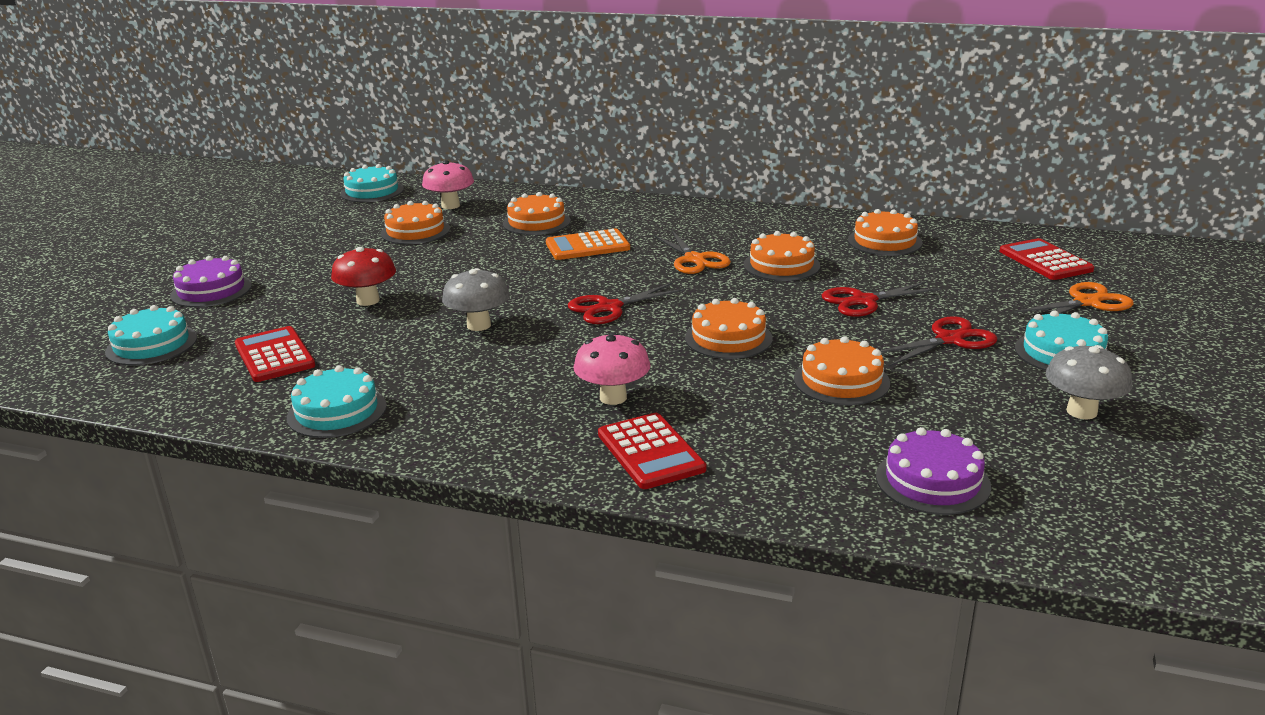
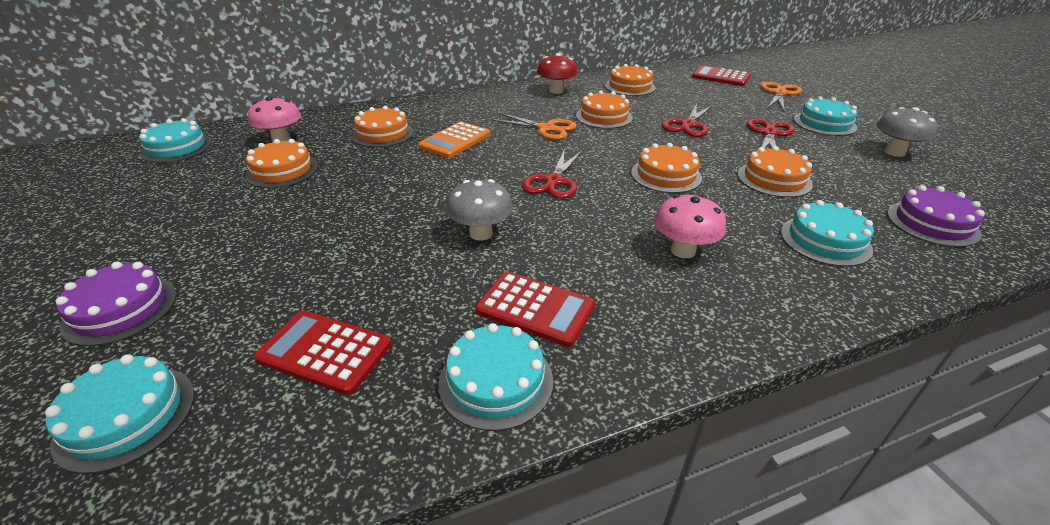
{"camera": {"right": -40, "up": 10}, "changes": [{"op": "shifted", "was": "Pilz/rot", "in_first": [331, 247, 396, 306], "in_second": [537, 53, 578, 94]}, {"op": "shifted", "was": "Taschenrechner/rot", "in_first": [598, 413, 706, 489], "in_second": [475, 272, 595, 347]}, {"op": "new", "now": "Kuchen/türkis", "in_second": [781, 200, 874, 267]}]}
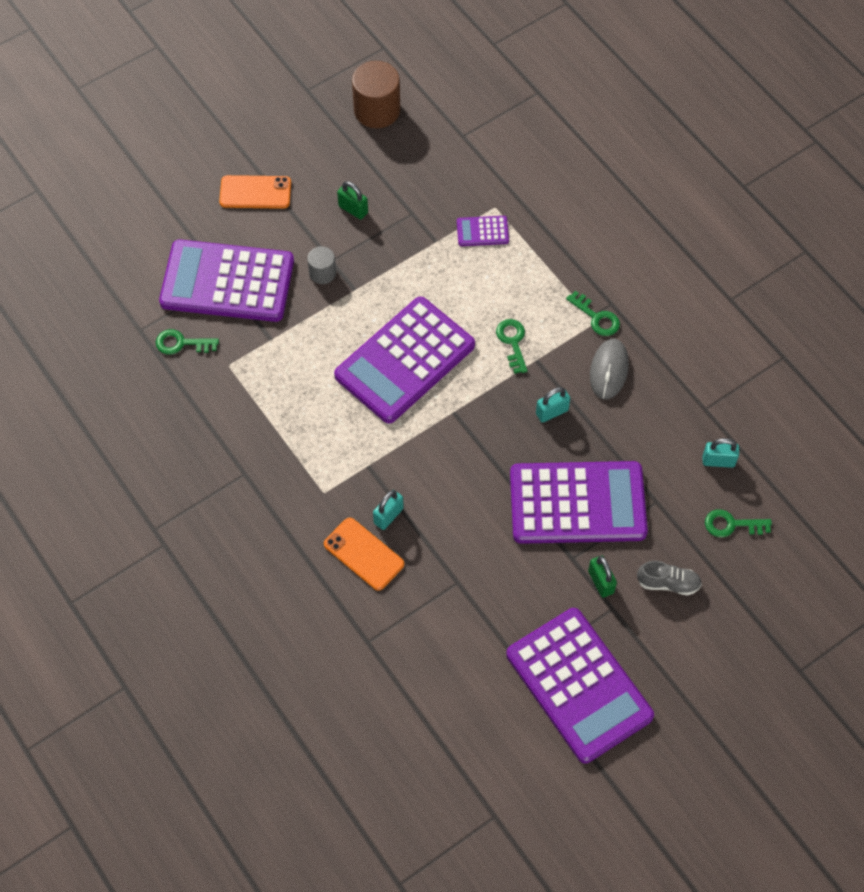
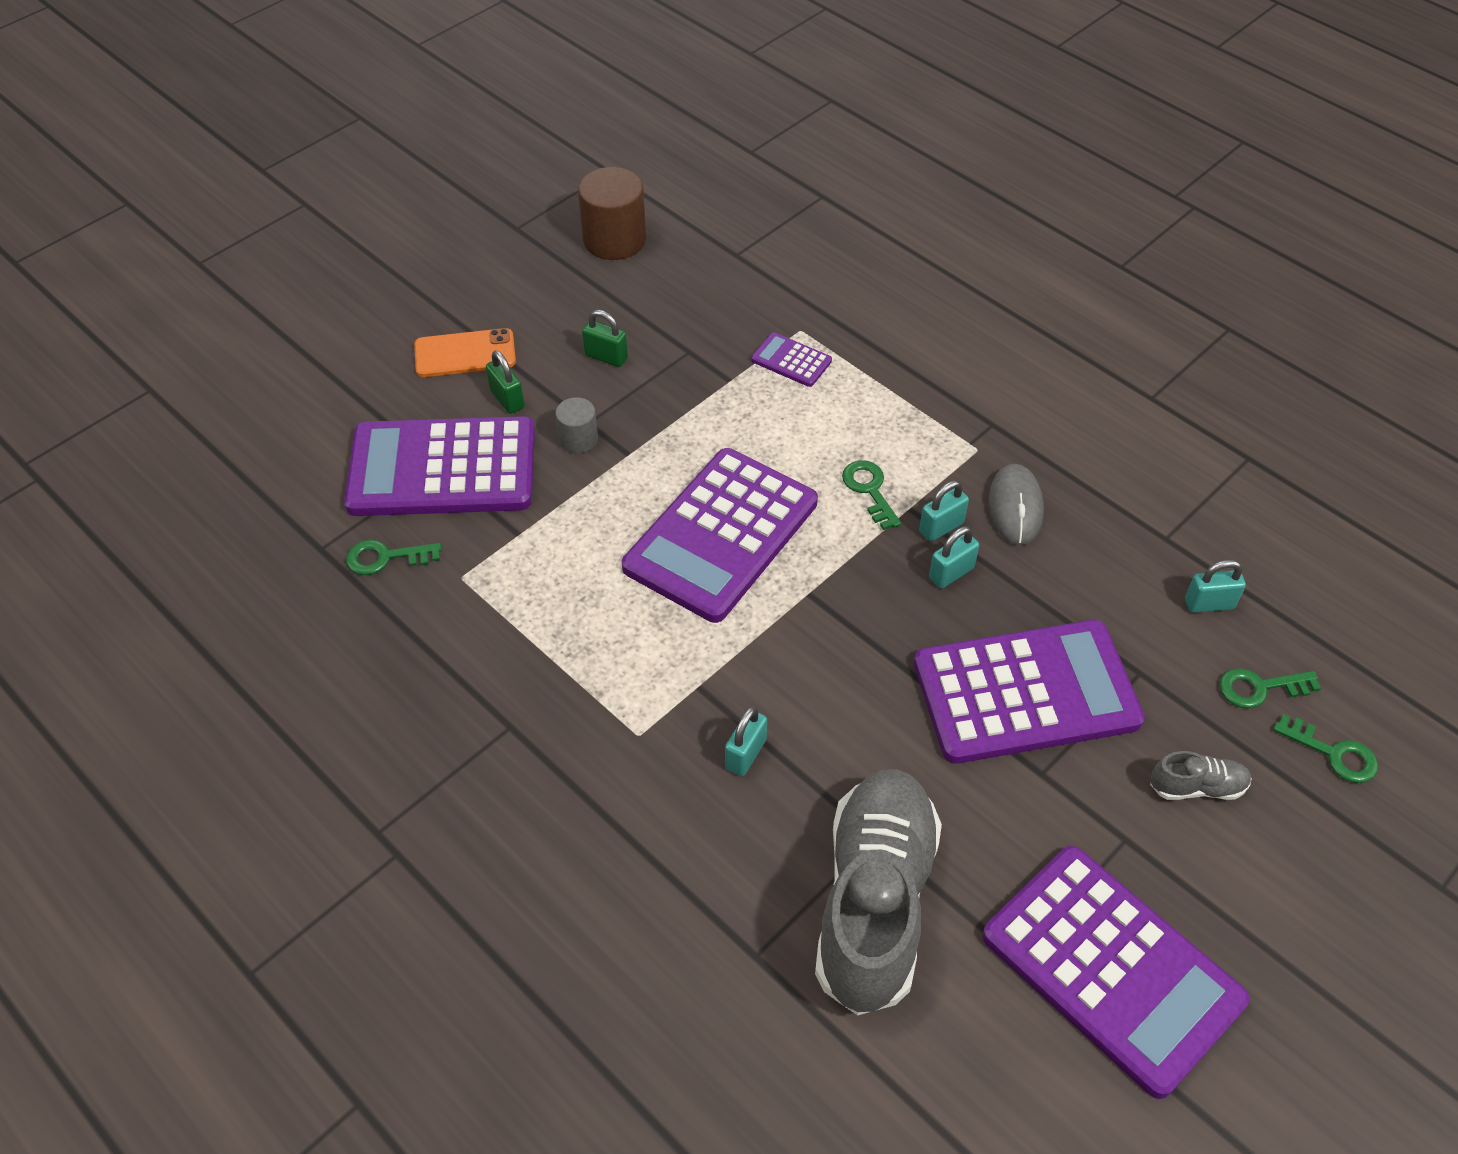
{"camera": {"right": -10, "up": -10}, "changes": [{"op": "rotated", "was": "Taschenrechner/lila", "in_first": [457, 216, 509, 246], "in_second": [751, 332, 832, 387], "clockwise": 45}, {"op": "shifted", "was": "Schlüssel/grün", "in_first": [566, 291, 620, 336], "in_second": [1273, 714, 1378, 783]}, {"op": "gone", "was": "Handy/orange", "in_first": [324, 518, 404, 591]}, {"op": "shifted", "was": "Vorhängeschloss/grün", "in_first": [588, 555, 617, 598], "in_second": [486, 350, 524, 414]}, {"op": "new", "now": "Vorhängeschloss/türkis", "in_second": [919, 481, 969, 542]}, {"op": "new", "now": "Schuh/grau", "in_second": [815, 769, 942, 1015]}]}
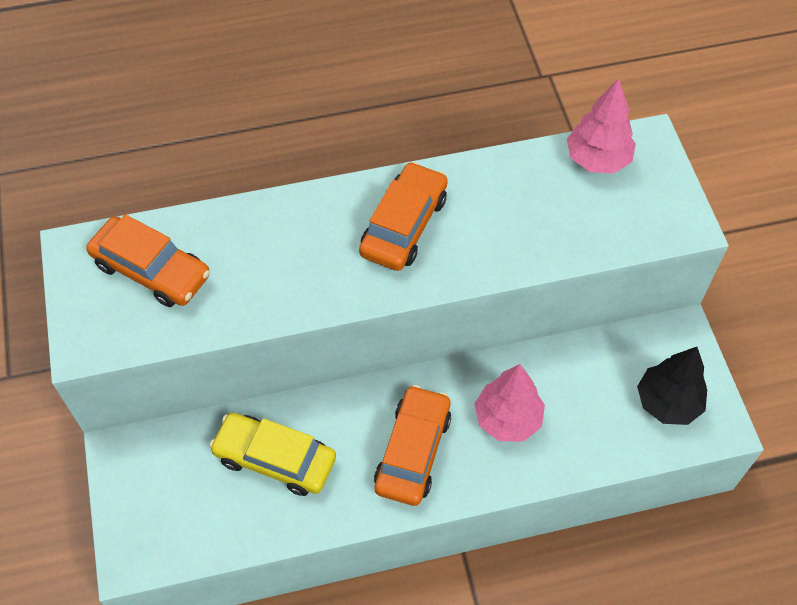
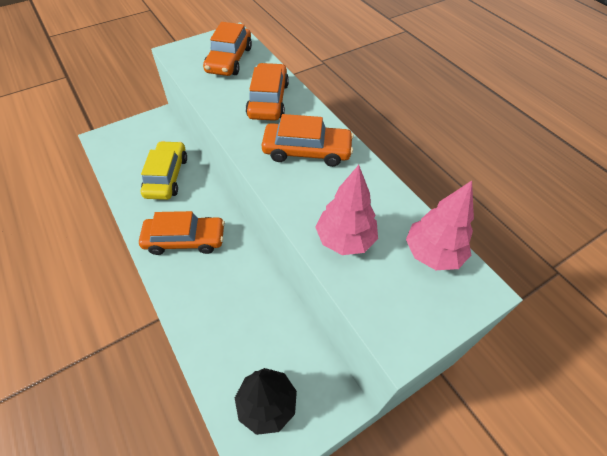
{"camera": {"right": 70, "up": -5}, "changes": [{"op": "shifted", "was": "Baum/rosa", "in_first": [475, 364, 545, 442], "in_second": [315, 165, 378, 255]}, {"op": "new", "now": "Auto/orange", "in_second": [246, 63, 289, 121]}]}
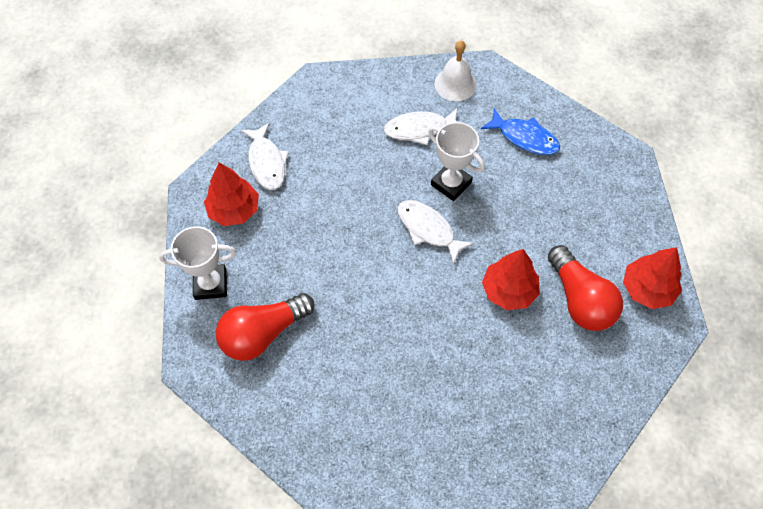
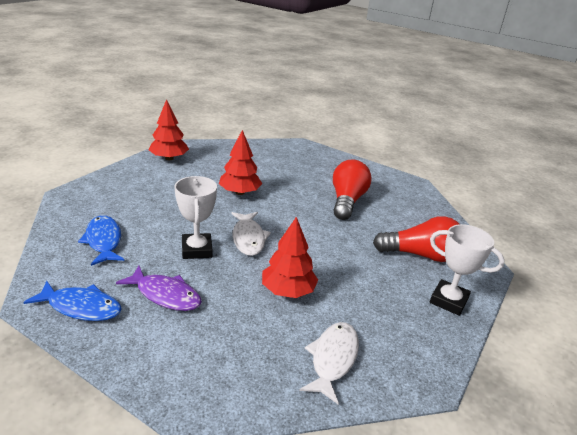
{"camera": {"right": -145, "up": -30}, "changes": [{"op": "swapped", "was": "Glocke/weiß", "now": "Fisch/blau", "in_first": [434, 40, 477, 101], "in_second": [23, 281, 122, 321]}, {"op": "repainted", "was": "Fisch/weiß", "now": "Fisch/lila", "in_first": [384, 109, 457, 145], "in_second": [116, 266, 202, 311]}, {"op": "shifted", "was": "Baum/rot", "in_first": [204, 163, 259, 226], "in_second": [262, 217, 318, 298]}, {"op": "shifted", "was": "Glühbirne/rot", "in_first": [548, 245, 623, 331], "in_second": [333, 159, 371, 220]}]}
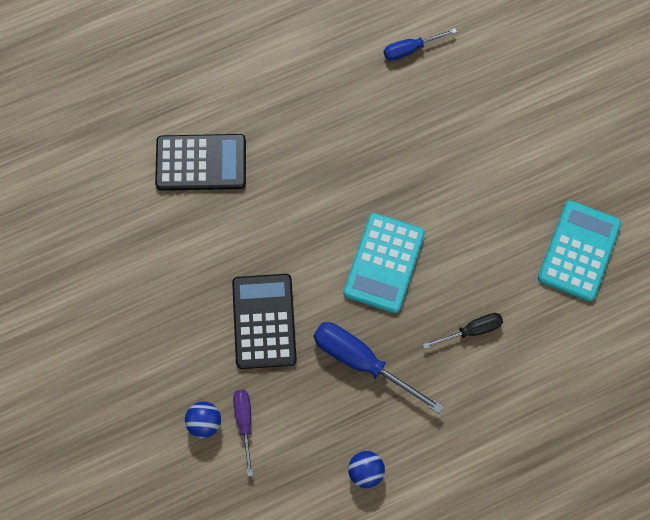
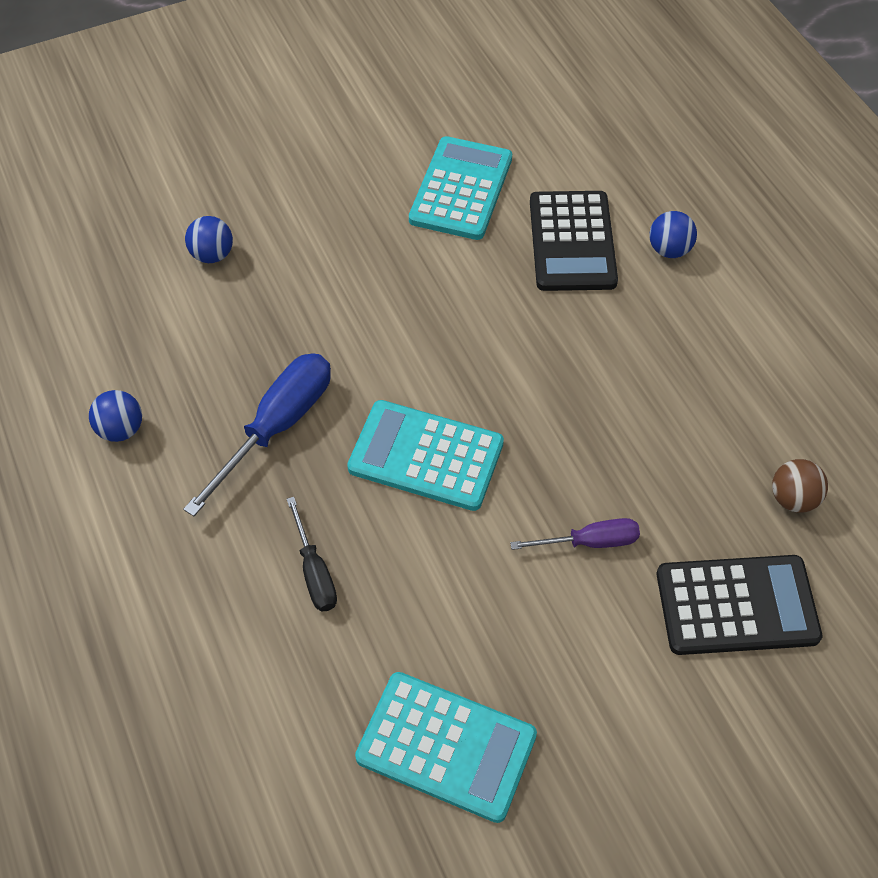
{"camera": {"right": 90, "up": -15}, "changes": [{"op": "swapped", "was": "Schraubenzieher/blau", "now": "Ball/braun", "in_first": [384, 28, 457, 61], "in_second": [772, 459, 828, 513]}, {"op": "shifted", "was": "Taschenrechner/schwarz", "in_first": [232, 274, 297, 369], "in_second": [657, 555, 822, 655]}, {"op": "shifted", "was": "Schraubenzieher/lila", "in_first": [233, 390, 253, 476], "in_second": [510, 518, 640, 550]}, {"op": "new", "now": "Taschenrechner/türkis", "in_second": [409, 136, 512, 240]}, {"op": "new", "now": "Ball/blau", "in_second": [649, 211, 697, 258]}]}
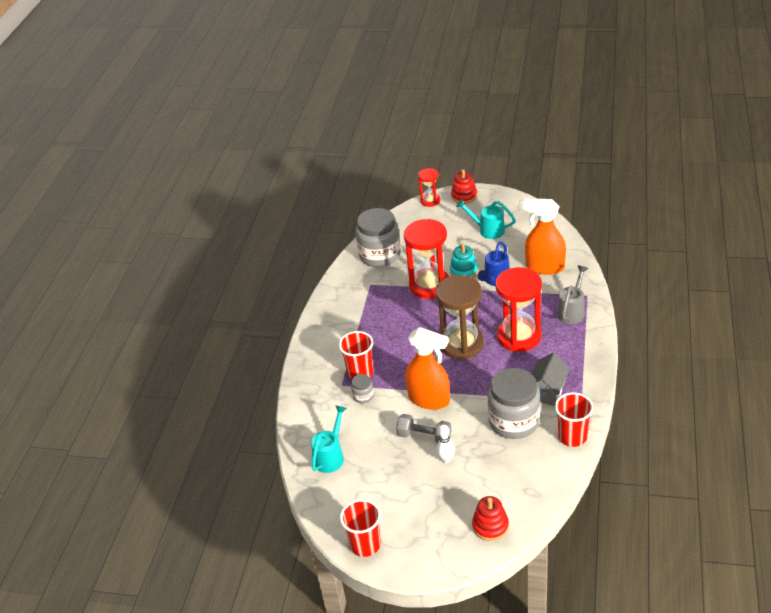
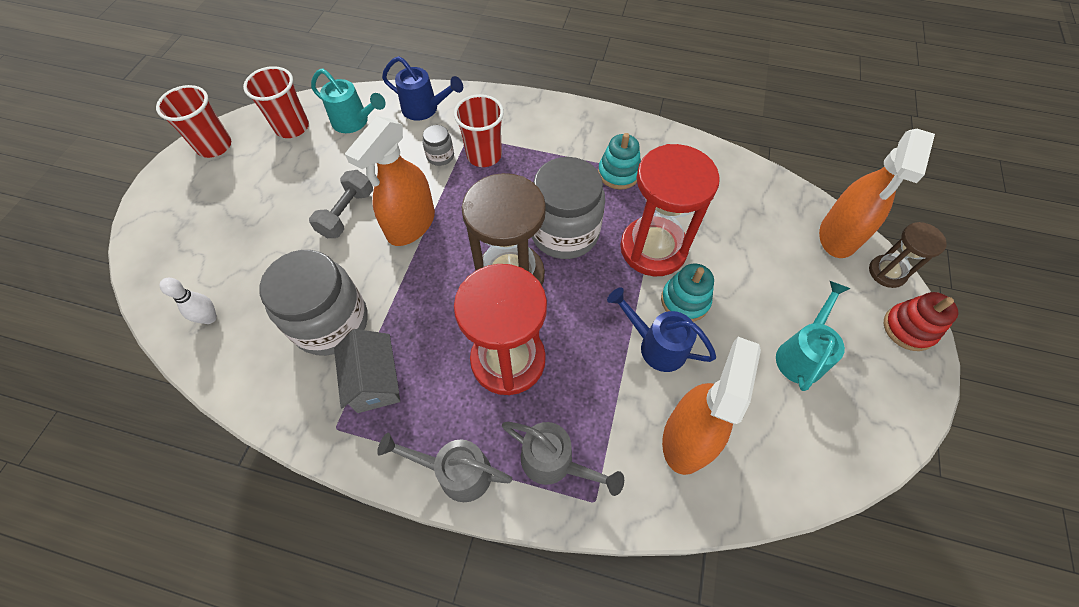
{"camera": {"right": 90, "up": 20}, "changes": [{"op": "repainted", "was": "Sanduhr/rot", "now": "Sanduhr/braun", "in_first": [418, 168, 440, 207], "in_second": [869, 222, 947, 288]}, {"op": "shifted", "was": "Einmachglas/grau", "in_first": [356, 208, 401, 267], "in_second": [532, 157, 605, 259]}, {"op": "rotated", "was": "Haus/grau", "in_first": [532, 352, 570, 406], "in_second": [334, 329, 400, 413], "clockwise": 45}, {"op": "shifted", "was": "Becher/rot", "in_first": [555, 392, 594, 447], "in_second": [243, 66, 309, 138]}, {"op": "shifted", "was": "Bowlingkegel/weiß", "in_first": [436, 425, 455, 463], "in_second": [160, 278, 217, 324]}, {"op": "gone", "was": "Stapelspielzeug/rot", "in_first": [472, 496, 509, 541]}, {"op": "new", "now": "Gießkanne/blau", "in_second": [382, 56, 463, 121]}, {"op": "new", "now": "Sprühflasche/orange", "in_second": [819, 129, 935, 258]}, {"op": "new", "now": "Stapelspielzeug/türkis", "in_second": [598, 133, 641, 190]}, {"op": "new", "now": "Gießkanne/grau", "in_second": [377, 433, 512, 502]}]}
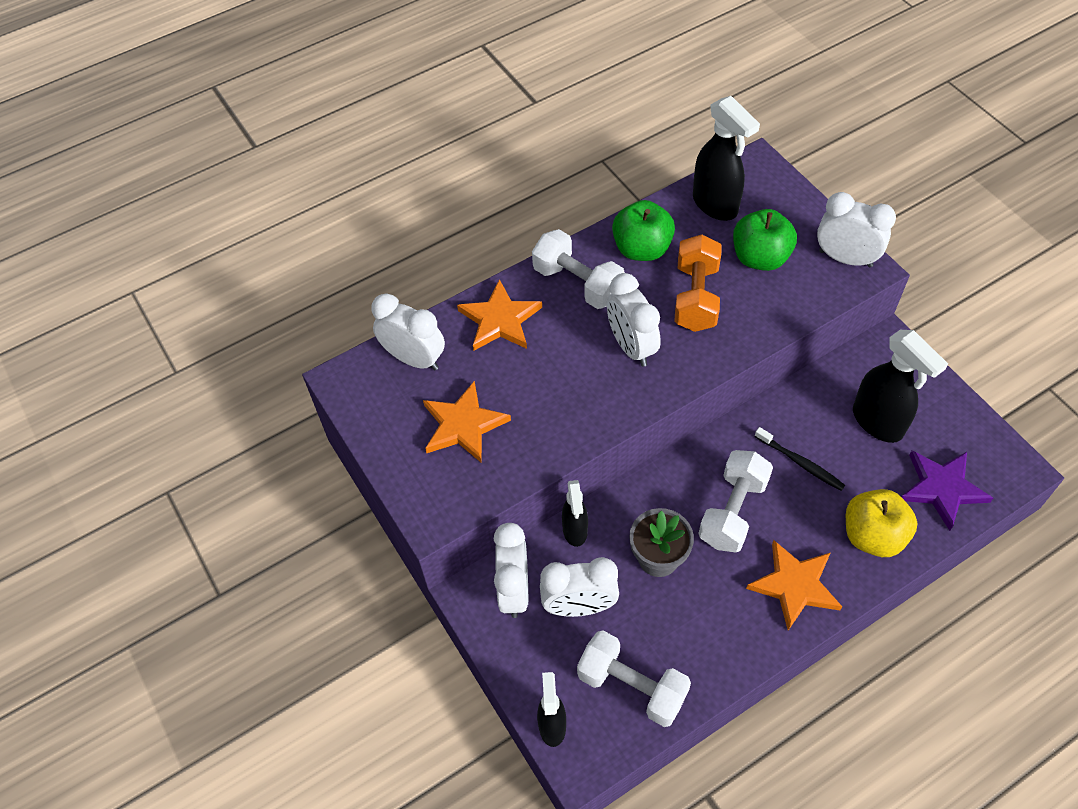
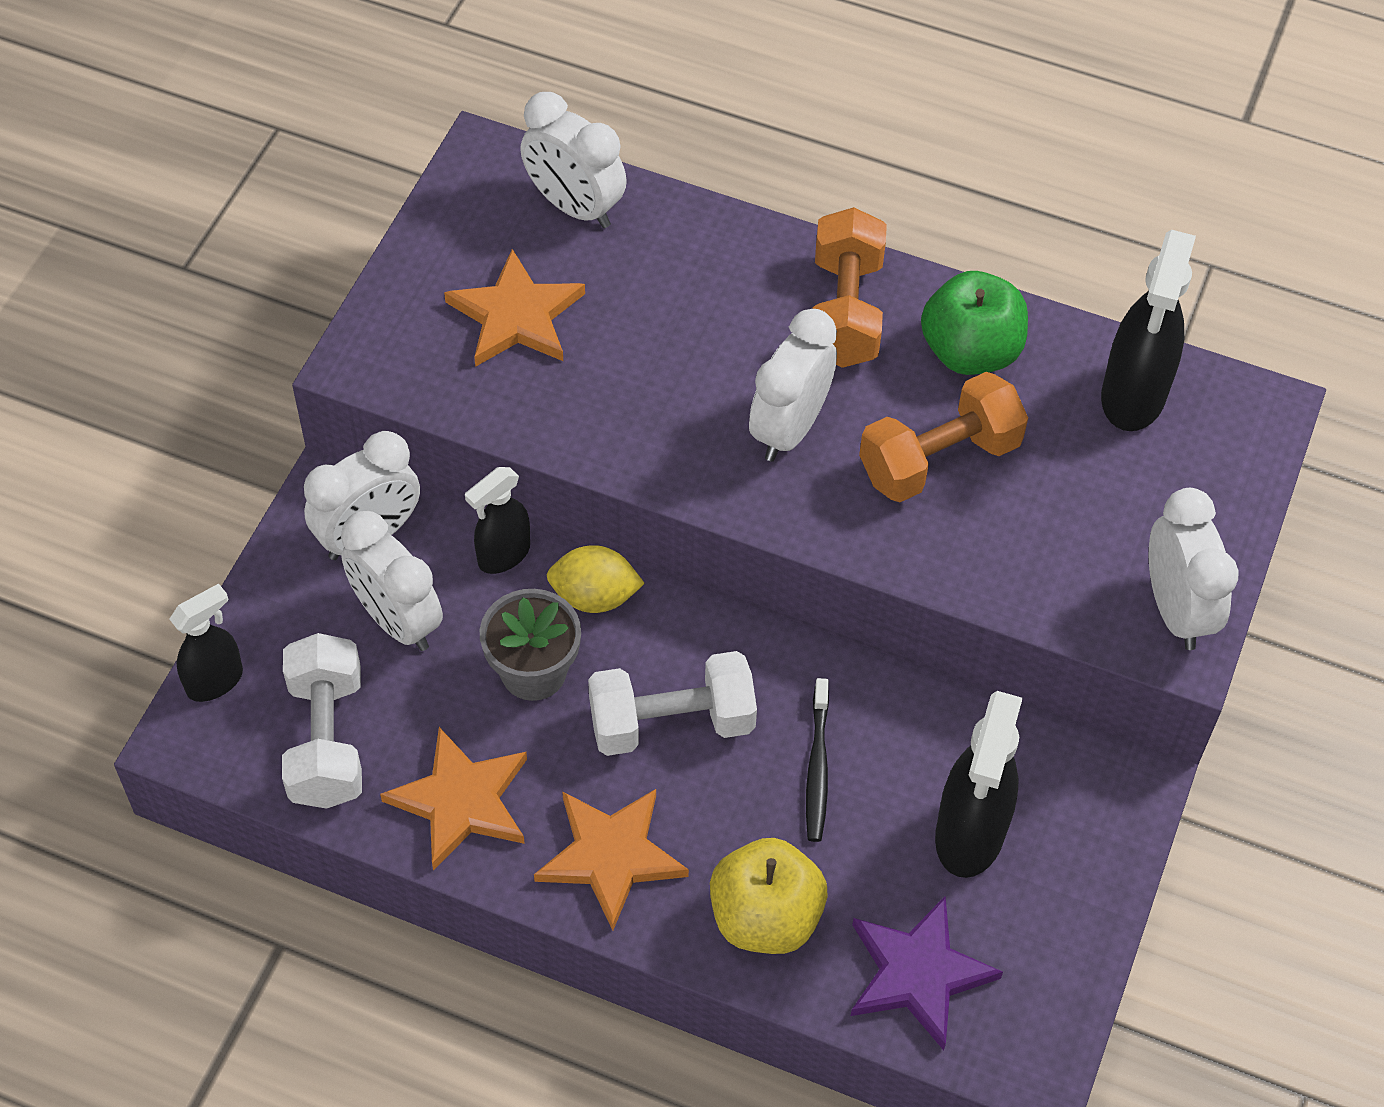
{"camera": {"right": 50, "up": 0}, "changes": [{"op": "gone", "was": "Apfel/grün", "in_first": [733, 209, 797, 271]}, {"op": "repainted", "was": "Hantel/weiß", "now": "Hantel/orange", "in_first": [532, 229, 625, 309], "in_second": [813, 207, 887, 368]}, {"op": "shifted", "was": "Stern/orange", "in_first": [457, 279, 542, 351], "in_second": [380, 727, 527, 871]}, {"op": "rotated", "was": "Wecker/weiß", "in_first": [371, 293, 445, 371], "in_second": [520, 92, 627, 228], "clockwise": 135}, {"op": "new", "now": "Zitrone/gelb", "in_second": [547, 545, 645, 613]}]}
